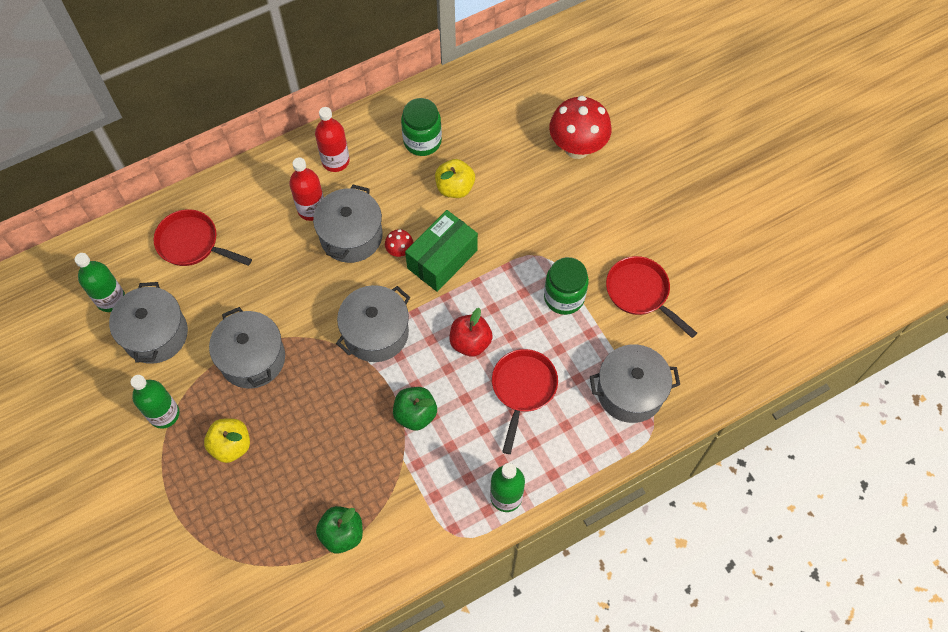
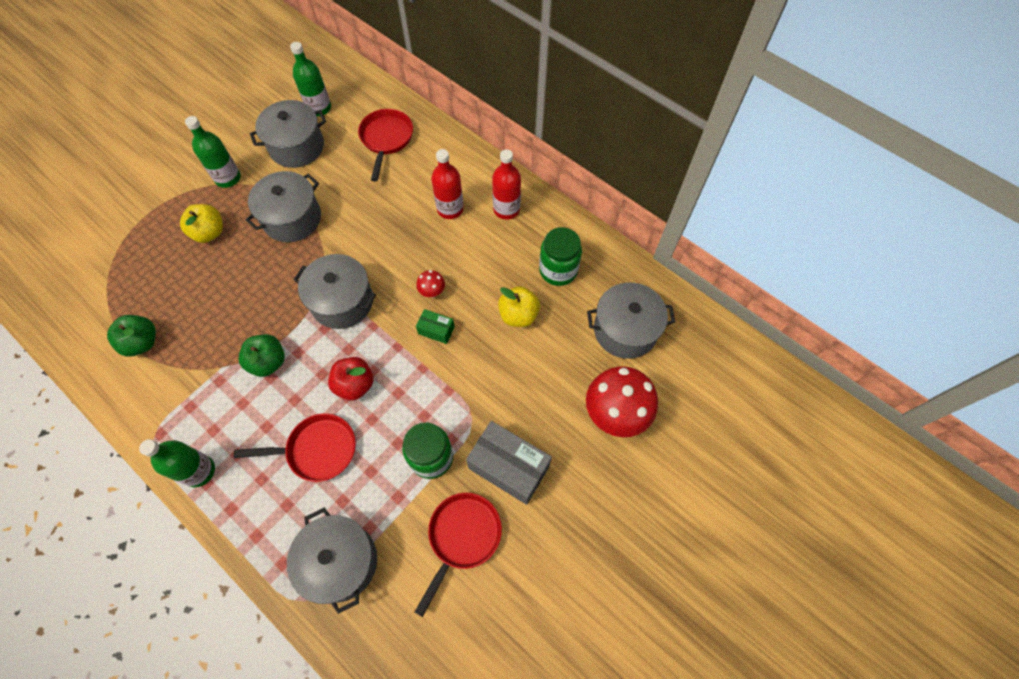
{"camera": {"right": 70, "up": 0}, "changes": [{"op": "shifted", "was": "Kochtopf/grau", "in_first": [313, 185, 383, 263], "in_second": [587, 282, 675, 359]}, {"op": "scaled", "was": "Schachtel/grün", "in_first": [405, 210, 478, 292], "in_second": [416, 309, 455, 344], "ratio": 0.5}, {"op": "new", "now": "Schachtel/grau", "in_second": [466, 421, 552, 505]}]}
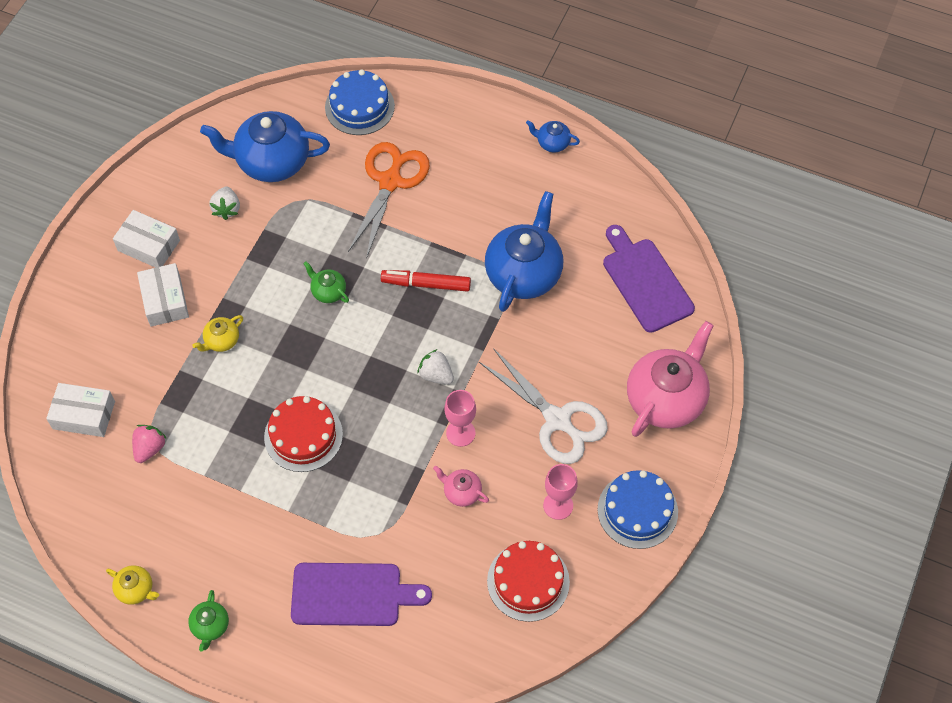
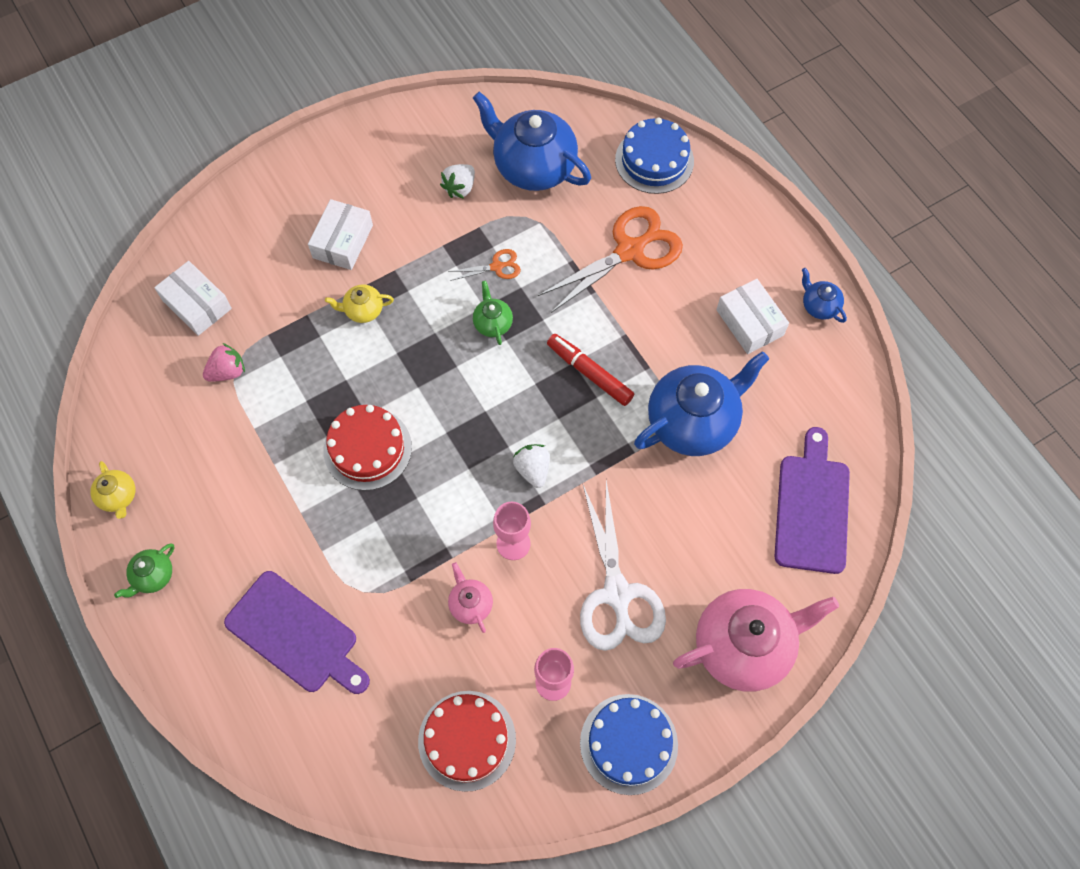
{"camera": {"right": 35, "up": 5}, "changes": [{"op": "shifted", "was": "Schachtel/weiß", "in_first": [113, 210, 180, 267], "in_second": [716, 279, 789, 354]}, {"op": "new", "now": "Schere/orange", "in_second": [448, 249, 521, 281]}]}
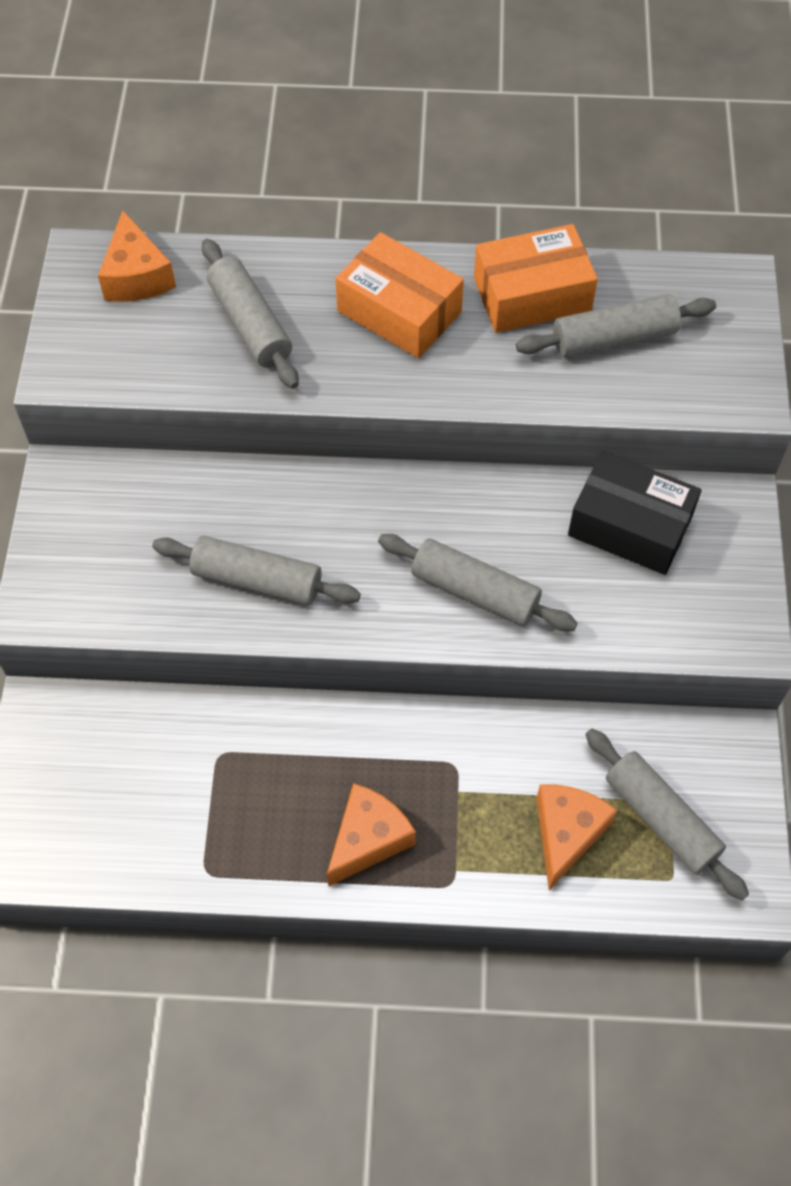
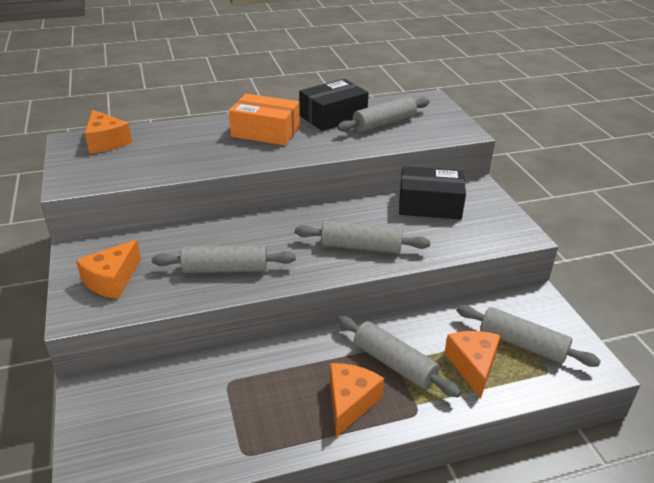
{"camera": {"right": -20, "up": -25}, "changes": [{"op": "repainted", "was": "Schachtel/orange", "now": "Schachtel/schwarz", "in_first": [474, 224, 598, 333], "in_second": [299, 79, 368, 131]}, {"op": "shifted", "was": "Nudelholz/grau", "in_first": [202, 239, 299, 389], "in_second": [337, 316, 461, 397]}, {"op": "new", "now": "Käse/orange", "in_second": [76, 239, 141, 299]}]}
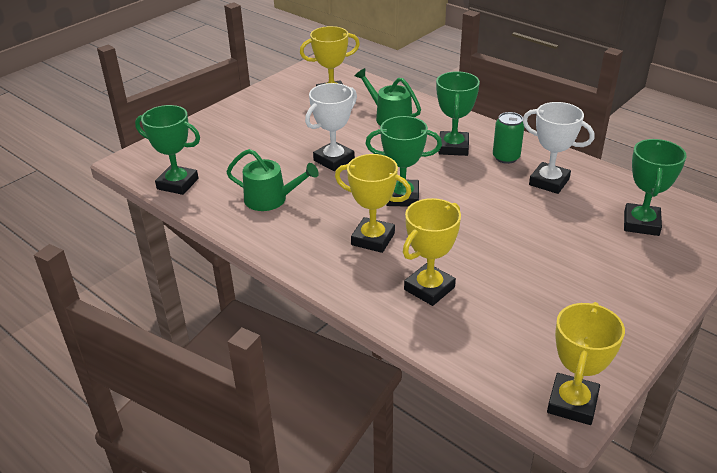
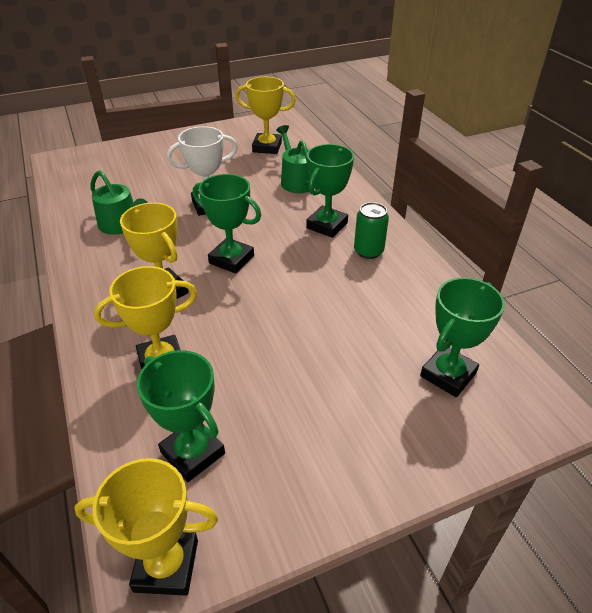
{"camera": {"right": 25, "up": 5}, "changes": [{"op": "gone", "was": "Pokal/weiß", "in_first": [522, 102, 594, 194]}, {"op": "shifted", "was": "Pokal/grün", "in_first": [135, 105, 200, 195], "in_second": [137, 350, 225, 482]}, {"op": "rotated", "was": "Pokal/gelb", "in_first": [547, 302, 625, 425], "in_second": [74, 458, 218, 596], "clockwise": 45}]}
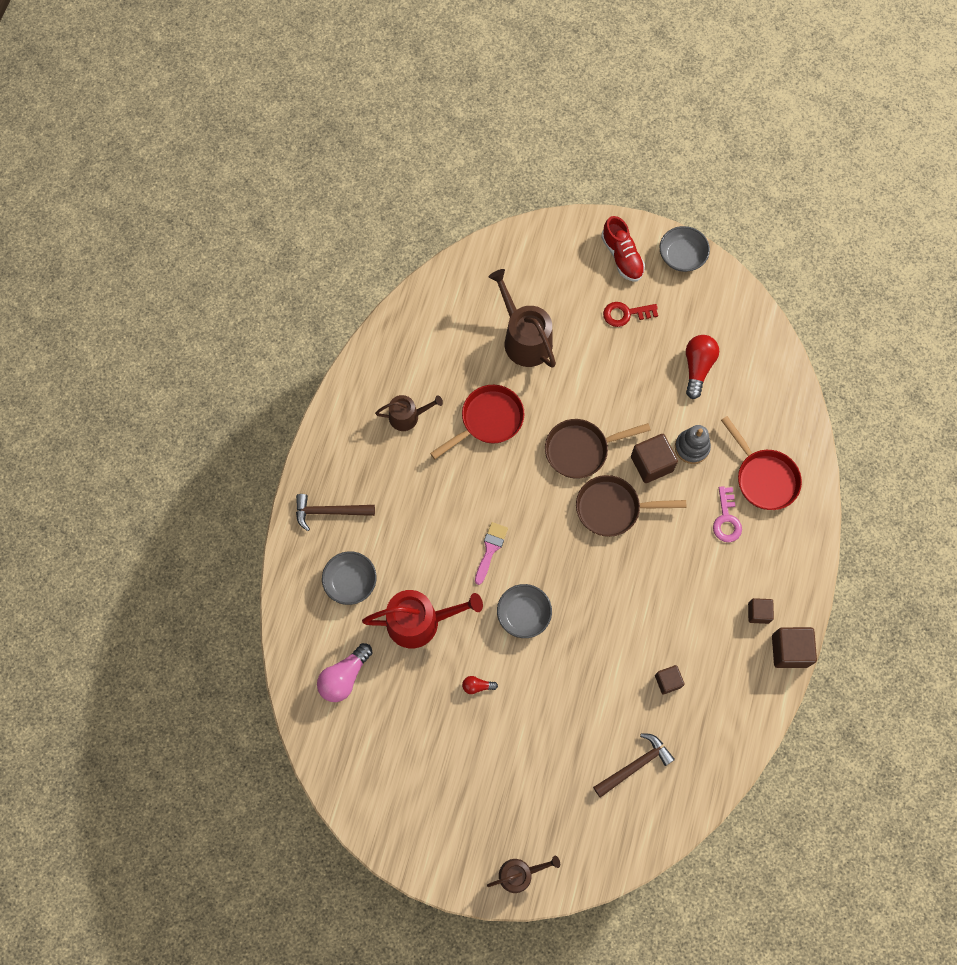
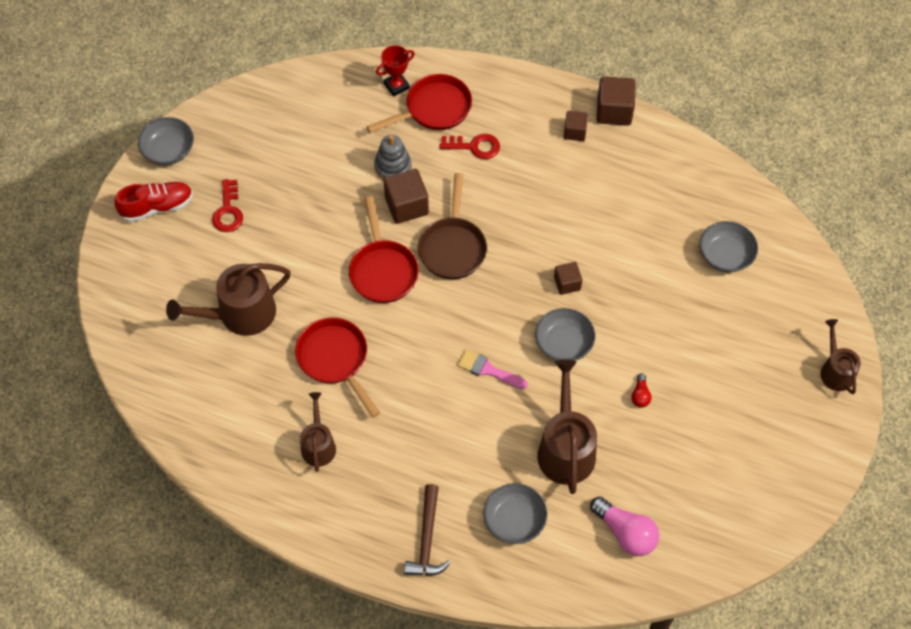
{"camera": {"right": -85, "up": -10}, "changes": [{"op": "gone", "was": "Glühbirne/rot", "in_first": [686, 335, 719, 399]}, {"op": "repainted", "was": "Pfanne/braun", "now": "Pfanne/rot", "in_first": [545, 419, 651, 479], "in_second": [349, 196, 419, 303]}, {"op": "repainted", "was": "Schlüssel/rosa", "now": "Schlüssel/rot", "in_first": [713, 486, 742, 542], "in_second": [440, 134, 500, 159]}, {"op": "repainted", "was": "Gießkanne/rot", "now": "Gießkanne/braun", "in_first": [362, 590, 483, 648], "in_second": [537, 360, 597, 494]}, {"op": "shifted", "was": "Kubus/braun", "in_first": [655, 665, 685, 694], "in_second": [554, 262, 582, 295]}, {"op": "swapped", "was": "Hammer/braun", "now": "Schüssel/grau", "in_first": [593, 733, 675, 798], "in_second": [700, 221, 758, 272]}, {"op": "new", "now": "Pokal/rot", "in_second": [376, 45, 415, 96]}]}
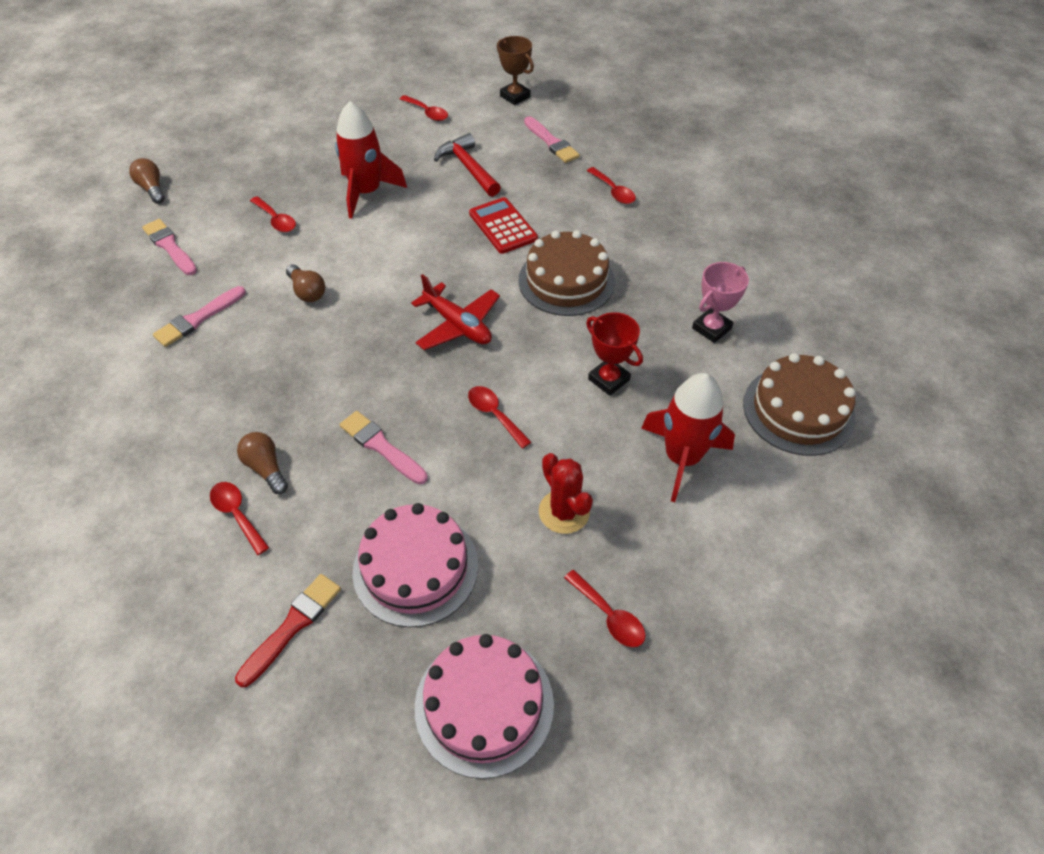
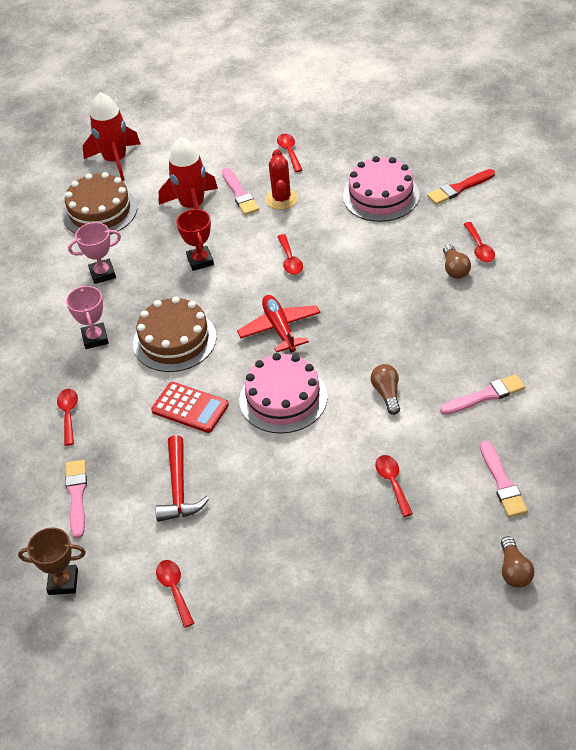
{"camera": {"right": -150, "up": -5}, "changes": [{"op": "rotated", "was": "Pokal/braun", "in_first": [497, 36, 534, 105], "in_second": [18, 528, 86, 595], "clockwise": -75}, {"op": "shifted", "was": "Rakete/rot", "in_first": [335, 101, 407, 219], "in_second": [83, 92, 141, 181]}, {"op": "rotated", "was": "Taschenrechner/rot", "in_first": [469, 197, 538, 254], "in_second": [151, 382, 229, 433], "clockwise": -60}, {"op": "shifted", "was": "Pinsel/rosa", "in_first": [340, 411, 428, 484], "in_second": [222, 168, 259, 215]}, {"op": "shifted", "was": "Kuchen/rosa", "in_first": [415, 634, 554, 779], "in_second": [240, 353, 328, 434]}, {"op": "new", "now": "Pokal/rosa", "in_second": [66, 285, 109, 349]}]}
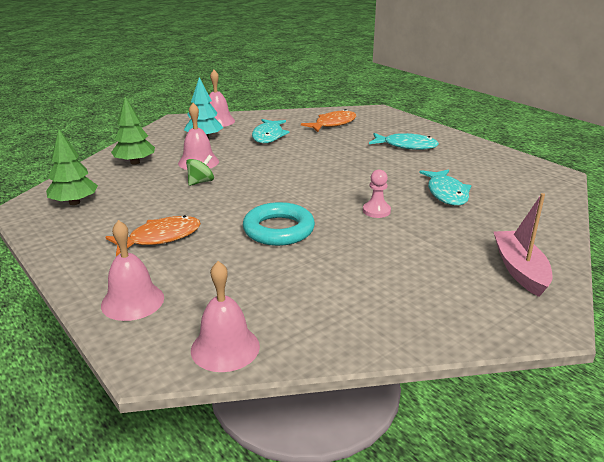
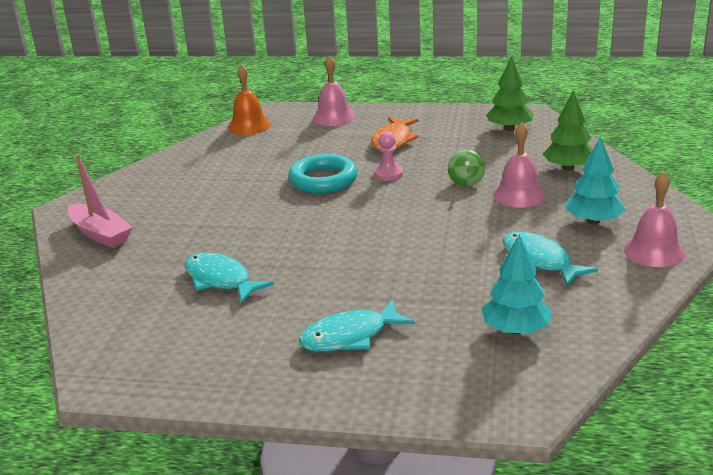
{"camera": {"right": 140, "up": 0}, "changes": [{"op": "swapped", "was": "Fisch/orange", "now": "Baum/türkis", "in_first": [301, 109, 356, 132], "in_second": [482, 234, 552, 334]}, {"op": "shifted", "was": "Bauer/rosa", "in_first": [363, 169, 391, 218], "in_second": [374, 132, 403, 181]}, {"op": "repainted", "was": "Glocke/rosa", "now": "Glocke/orange", "in_first": [191, 261, 260, 372], "in_second": [228, 64, 271, 135]}]}
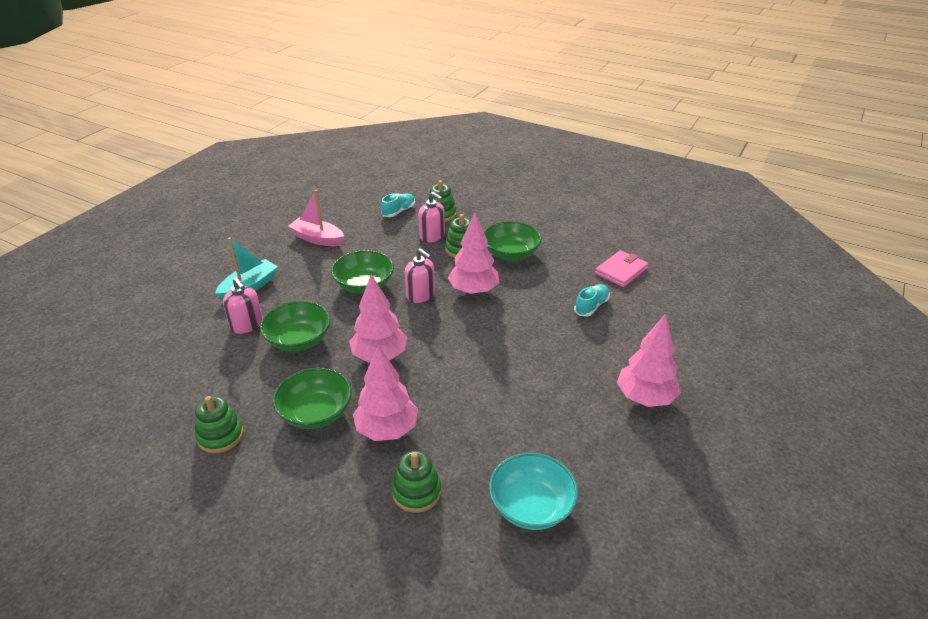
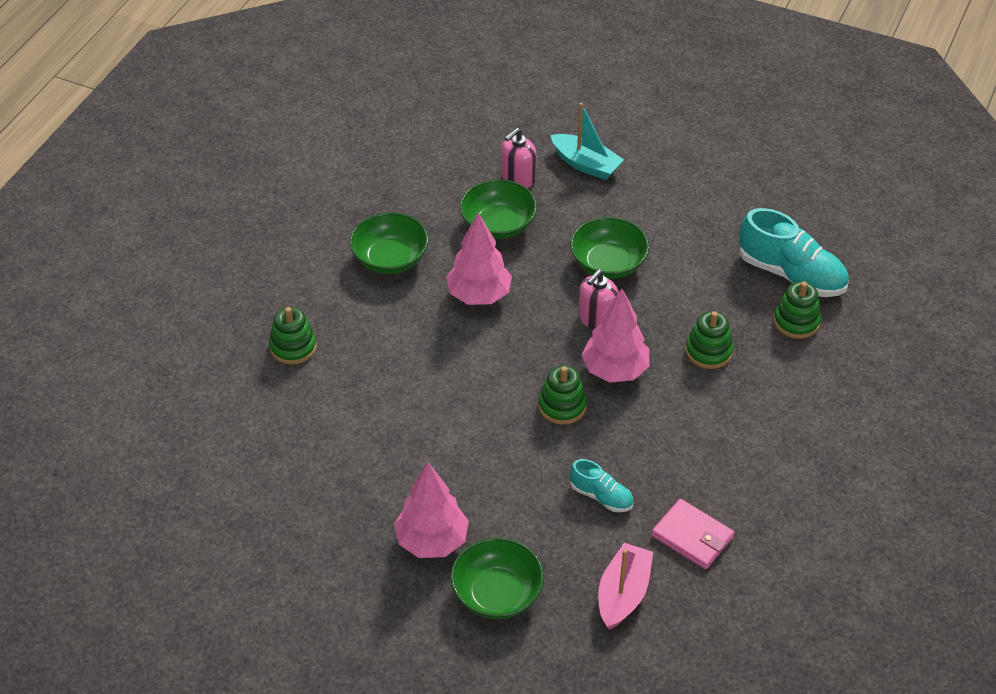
{"camera": {"right": 85, "up": 10}, "changes": [{"op": "shifted", "was": "Boot/rosa", "in_first": [288, 189, 344, 246], "in_second": [598, 543, 653, 630]}, {"op": "gone", "was": "Seifenspender/rosa", "in_first": [419, 192, 445, 242]}, {"op": "scaled", "was": "Schuh/türkis", "in_first": [381, 193, 415, 217], "in_second": [739, 208, 849, 297], "ratio": 1.88}, {"op": "shifted", "was": "Schüssel/grün", "in_first": [484, 221, 542, 261], "in_second": [451, 538, 544, 619]}, {"op": "gone", "was": "Baum/rosa", "in_first": [353, 345, 418, 441]}, {"op": "shifted", "was": "Stapelspielzeug/grün", "in_first": [195, 396, 244, 453], "in_second": [538, 365, 587, 425]}, {"op": "gone", "was": "Schüssel/türkis", "in_first": [489, 453, 579, 530]}]}
